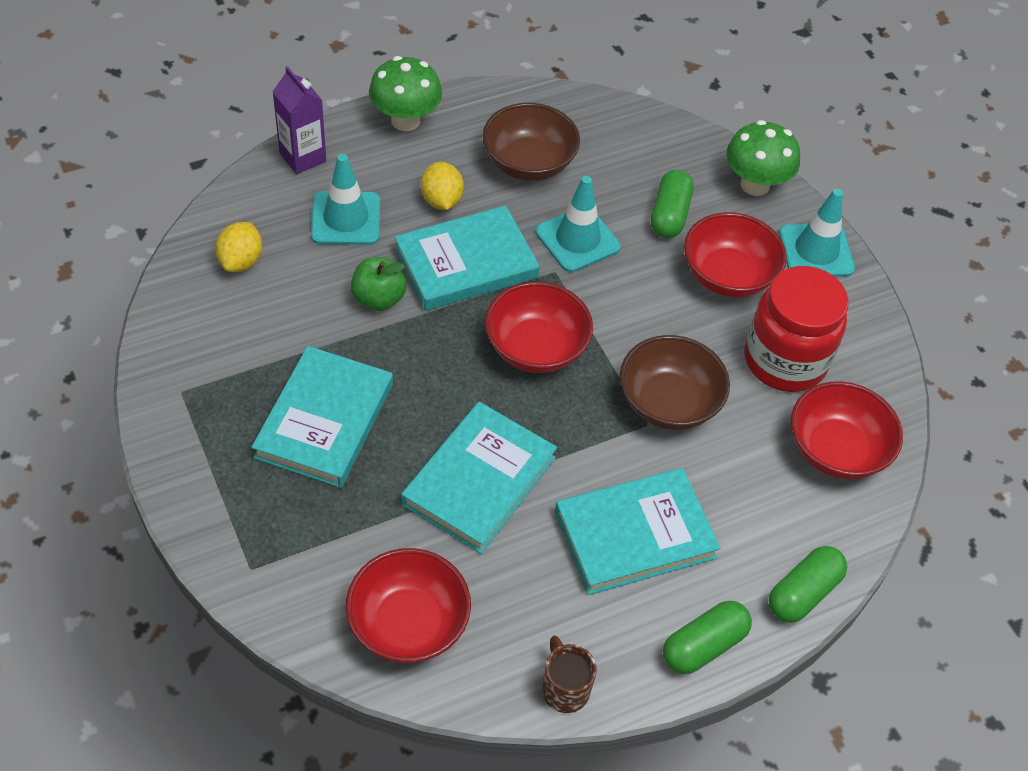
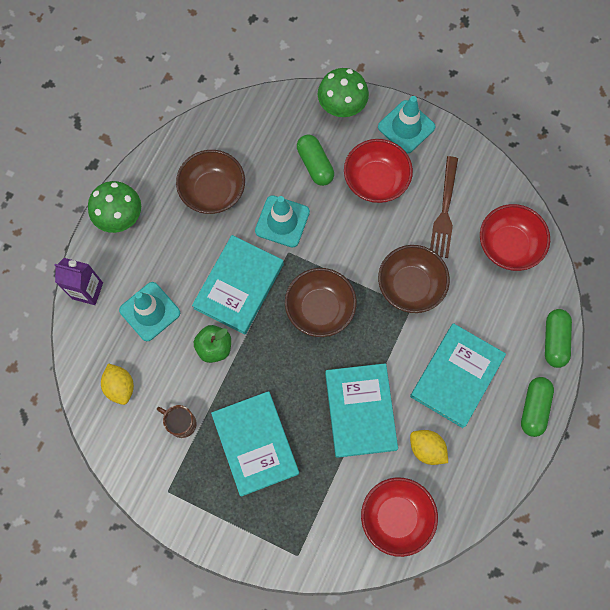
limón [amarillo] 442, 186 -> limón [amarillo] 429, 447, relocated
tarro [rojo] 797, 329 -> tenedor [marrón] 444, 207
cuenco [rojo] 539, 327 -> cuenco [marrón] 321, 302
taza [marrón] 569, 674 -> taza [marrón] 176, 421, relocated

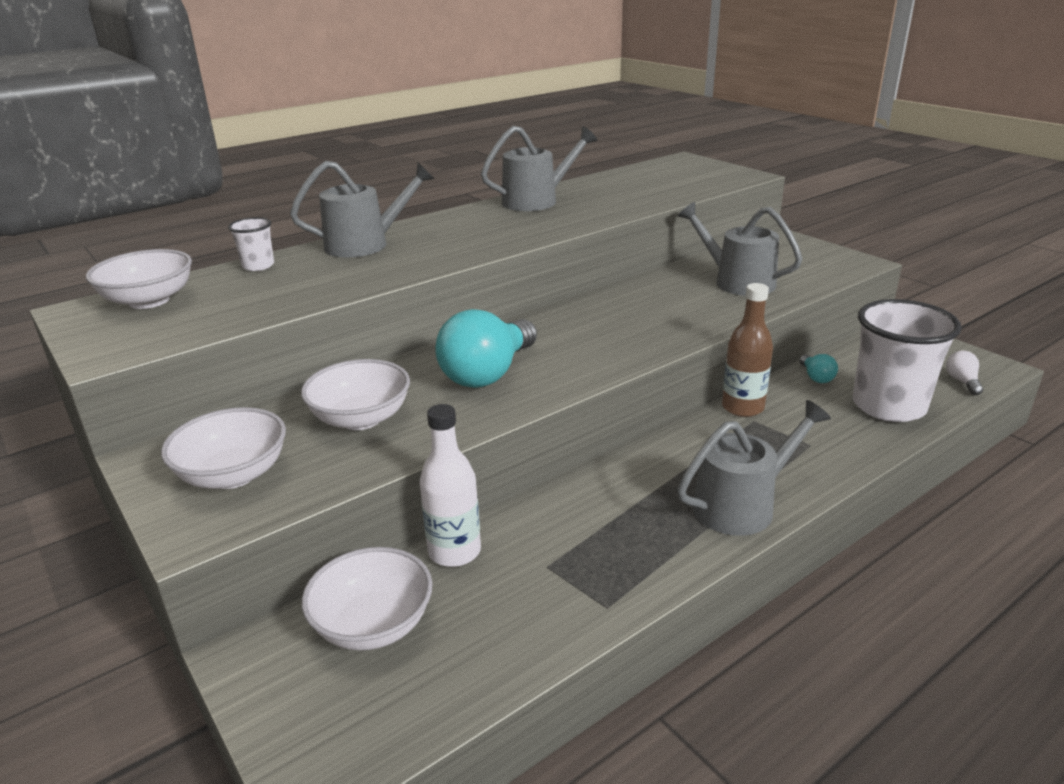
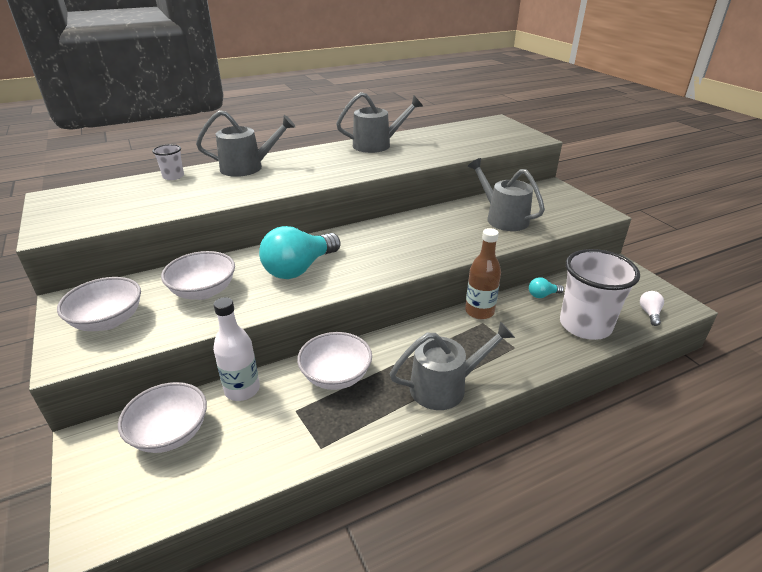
cuenco [blanco] 139, 279 -> cuenco [blanco] 334, 361, relocated
bombilla [turquesa] 818, 368 -> bombilla [turquesa] 546, 287, 75 degrees clockwise

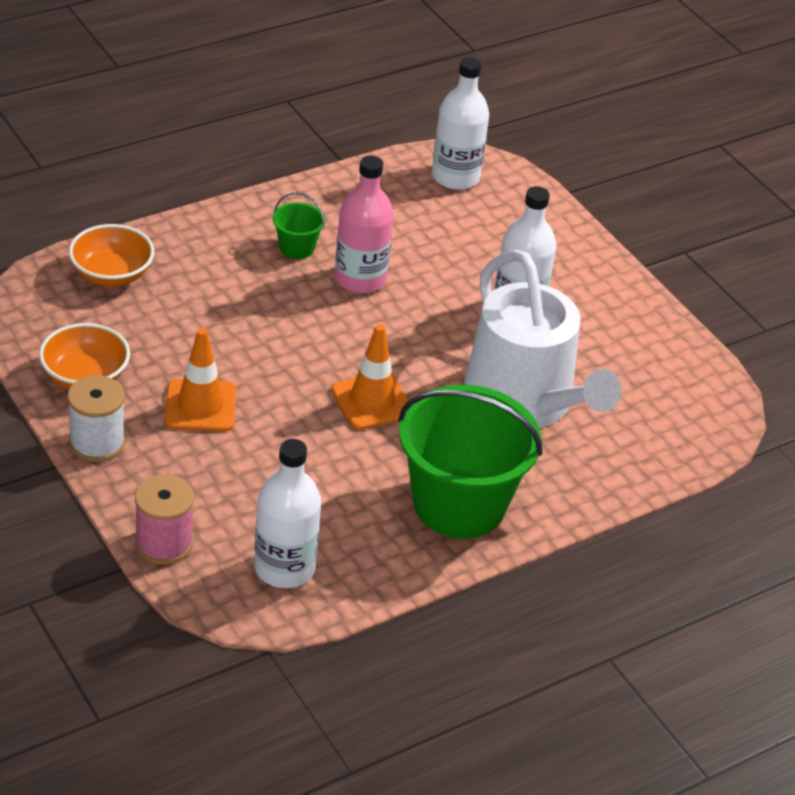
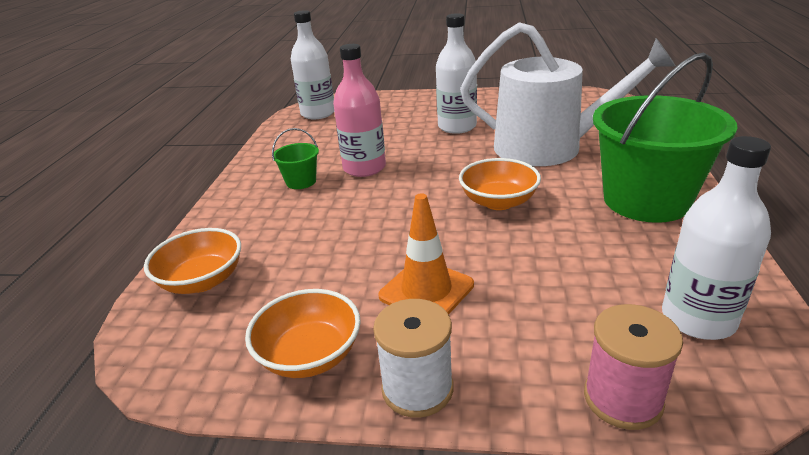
cono de tráfico [naranja] 369, 377 -> cuenco [naranja] 500, 184

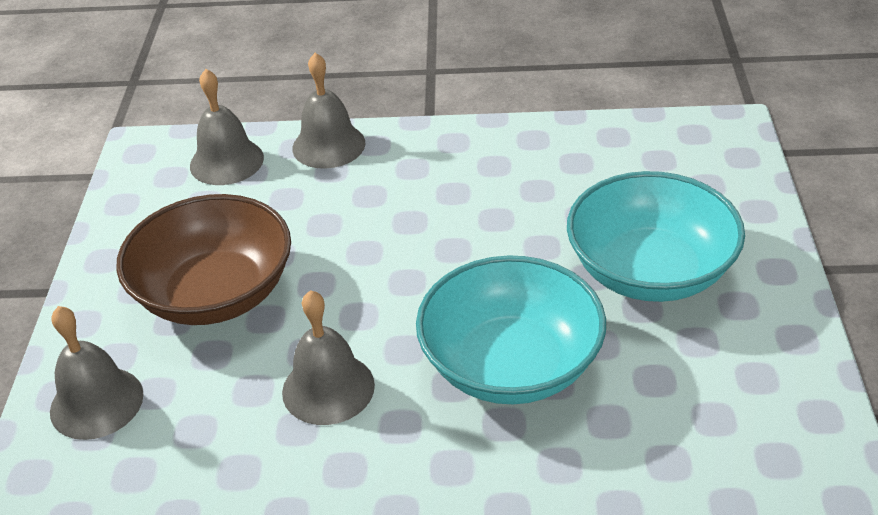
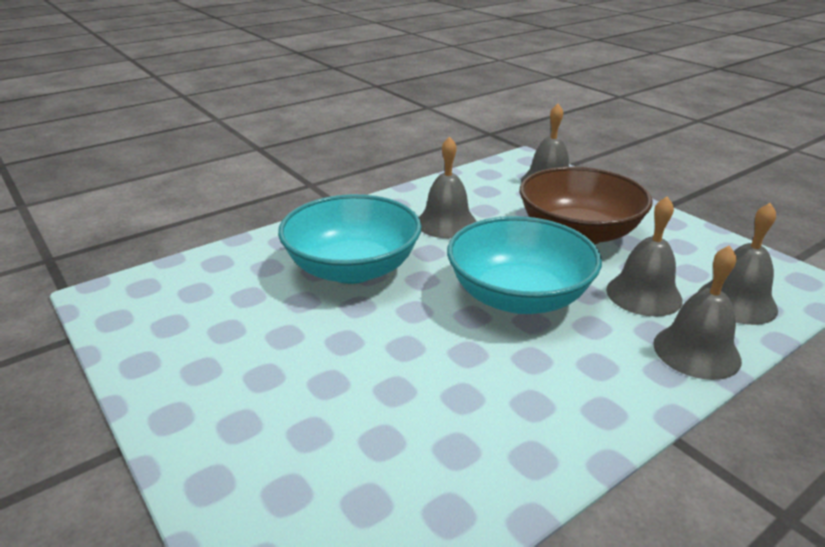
cuenco [turquesa] 656, 236 -> cuenco [turquesa] 524, 265, relocated
none -> campana [gris] 644, 256

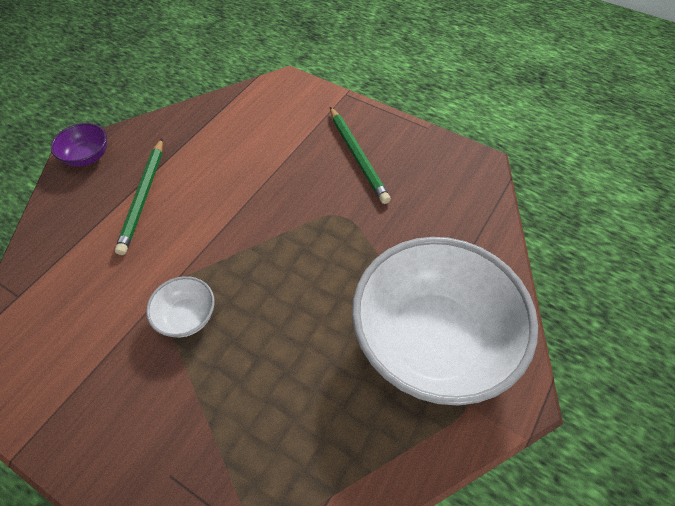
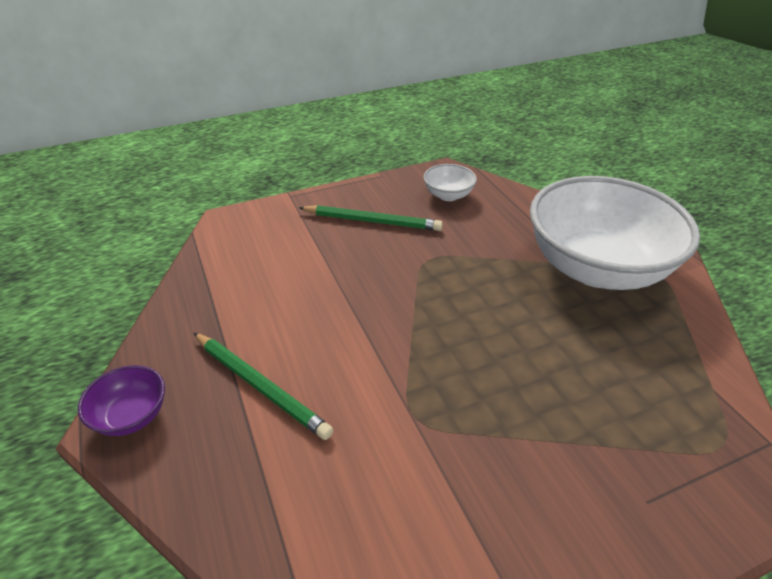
cuenco [blanco] 180, 306 -> cuenco [blanco] 450, 182, relocated

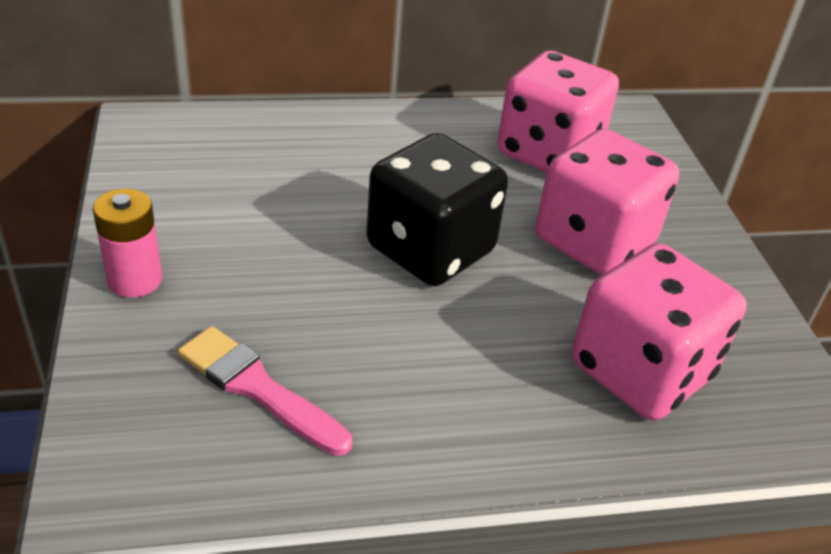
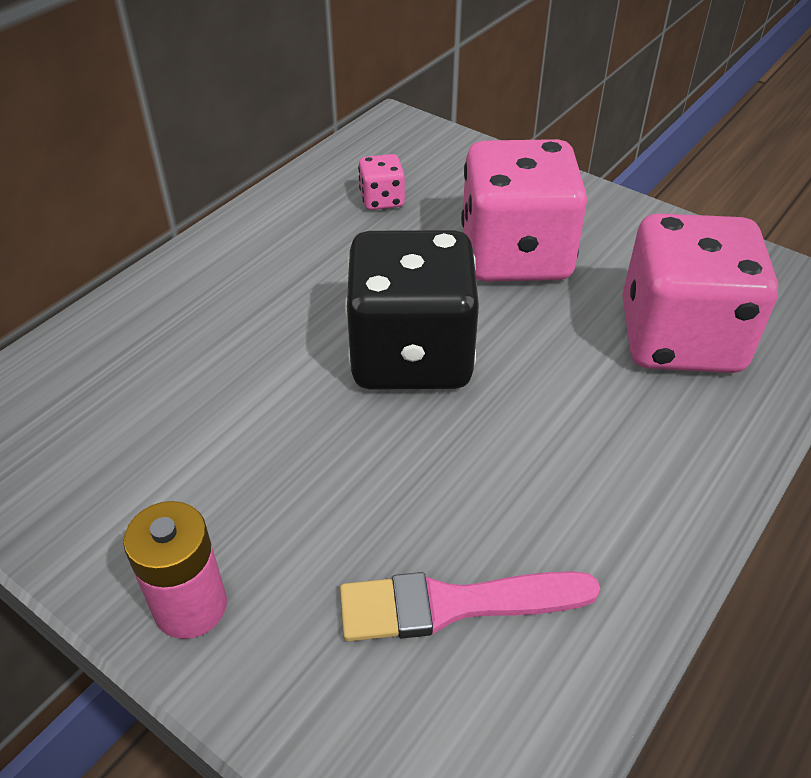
dado [rosa] 558, 111 -> dado [rosa] 381, 182, x0.42

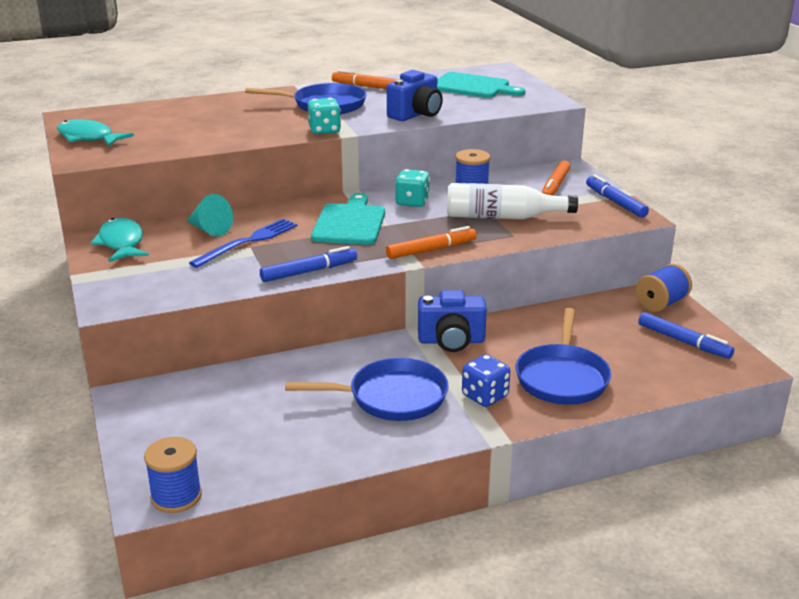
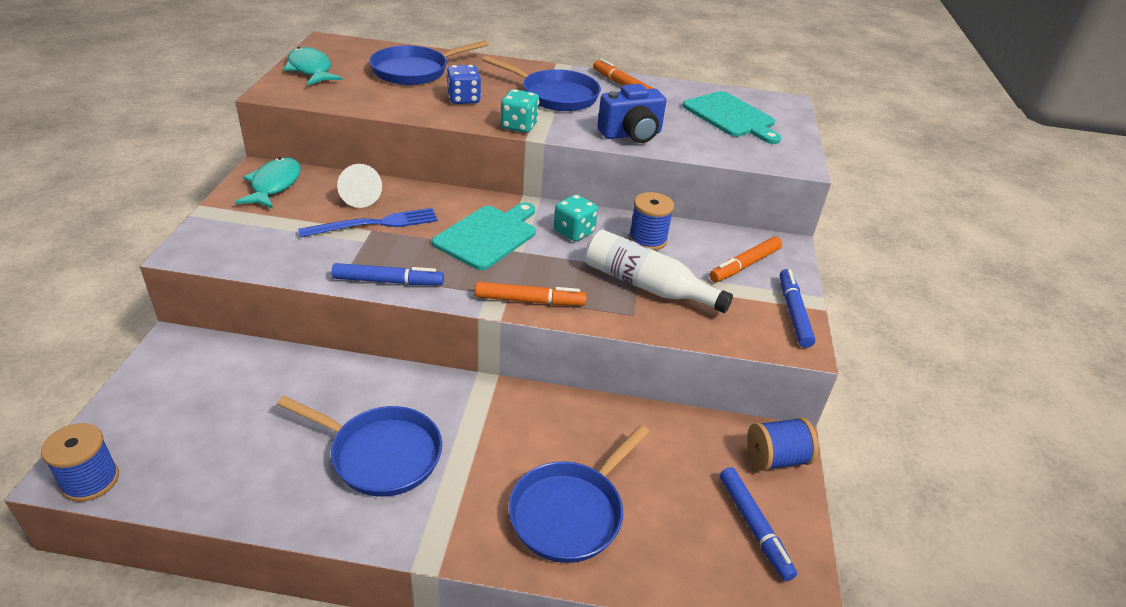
cono [turquesa] 210, 215 -> cono [blanco] 359, 186
cámara [azul] 452, 321 -> none
dado [azul] 486, 380 -> dado [azul] 463, 84, relocated
none -> sartén [azul] 429, 62

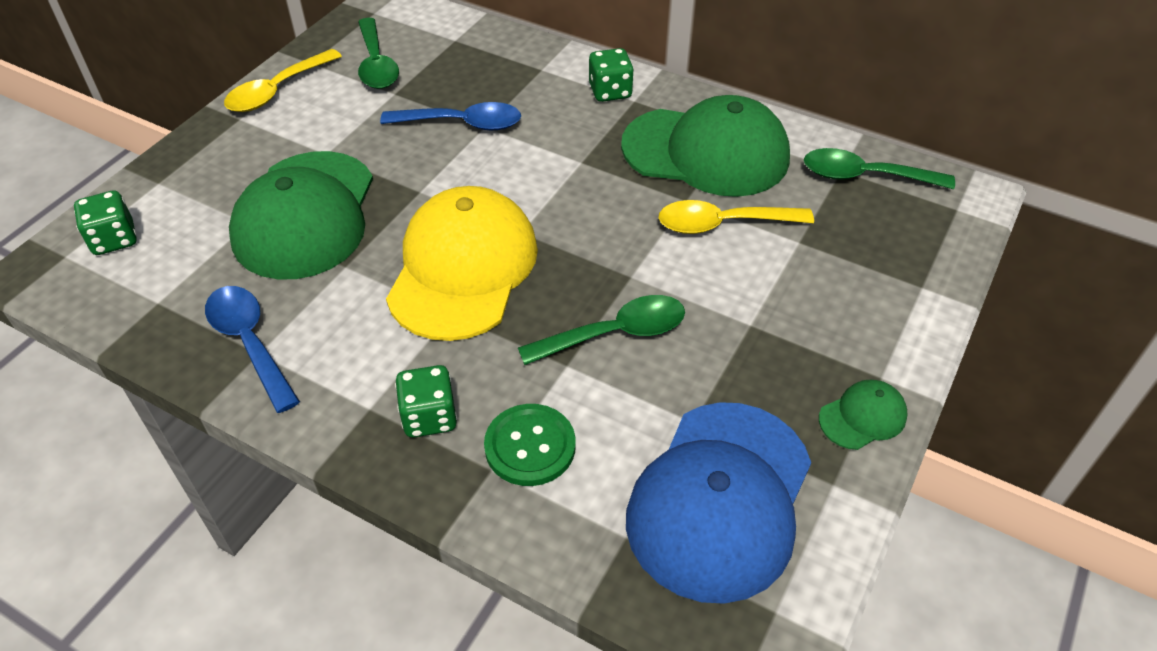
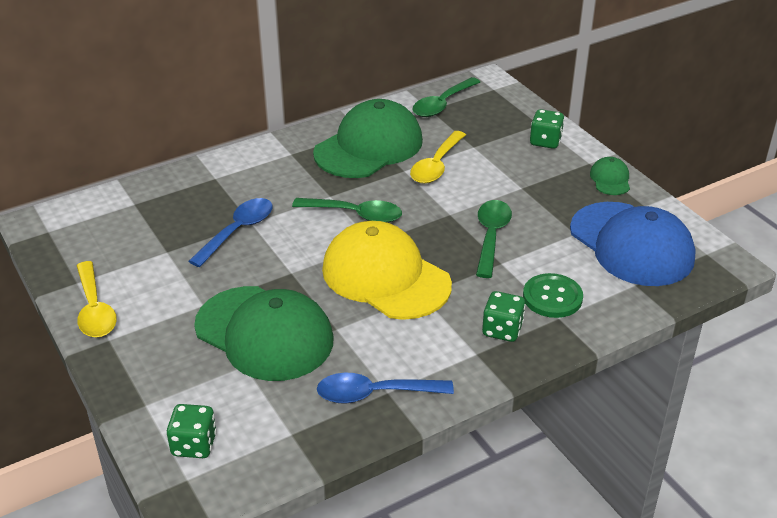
cuchara [verde] 378, 53 -> cuchara [verde] 347, 210, relocated
dado [verde] 611, 75 -> dado [verde] 547, 129, relocated

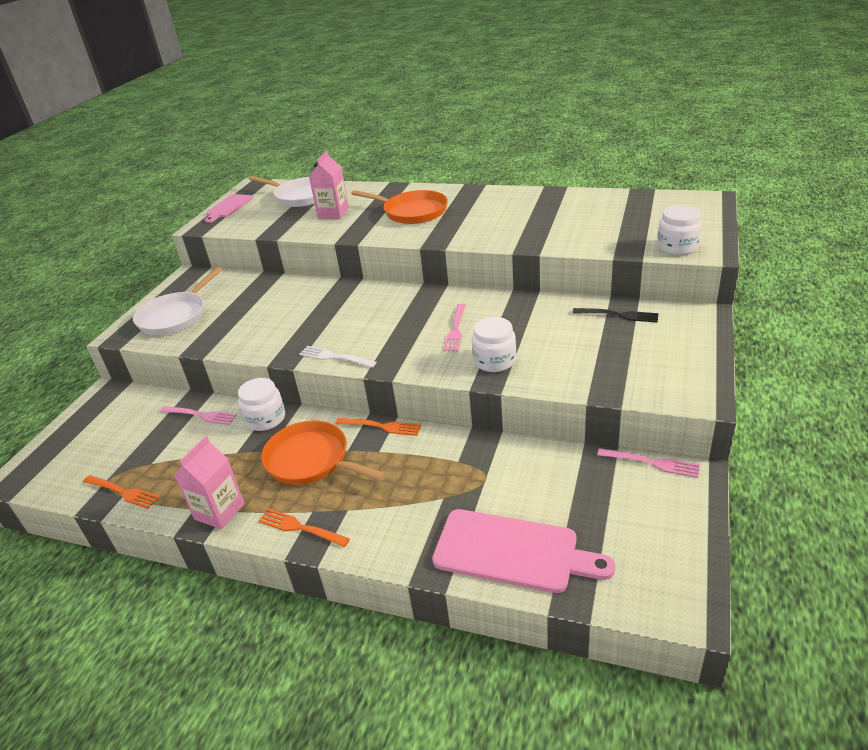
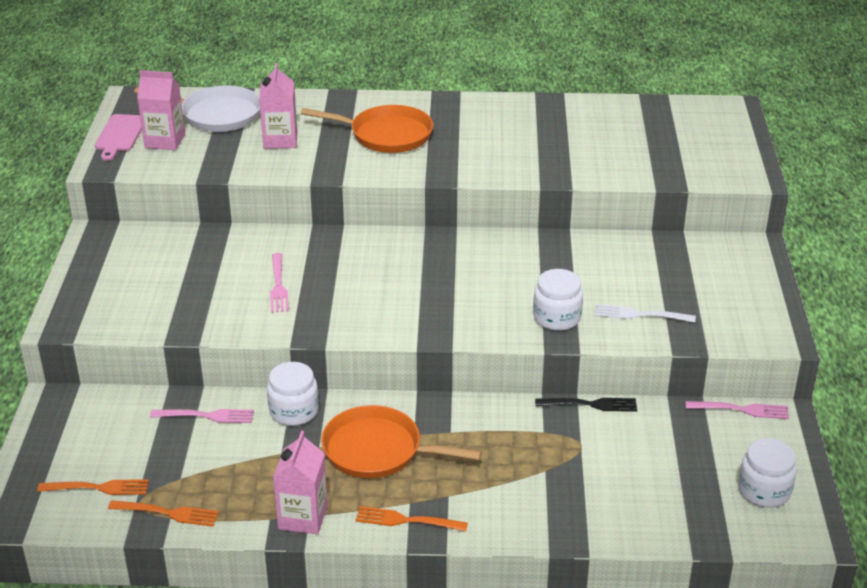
tarro [blanco] 679, 230 -> tarro [blanco] 767, 472, relocated
sartén [blanco] 177, 301 -> none
tenedor [rosa] 454, 327 -> tenedor [rosa] 279, 283, relocated
tenedor [negro] 616, 315 -> tenedor [negro] 586, 405, relocated
tenedor [blanco] 338, 357 -> tenedor [blanco] 645, 313, relocated
tenedor [naranja] 378, 427 -> tenedor [naranja] 93, 487, relocated
tabla de cortar [rosa] 523, 551 -> none
none -> cartón de leche [rosa] 161, 110

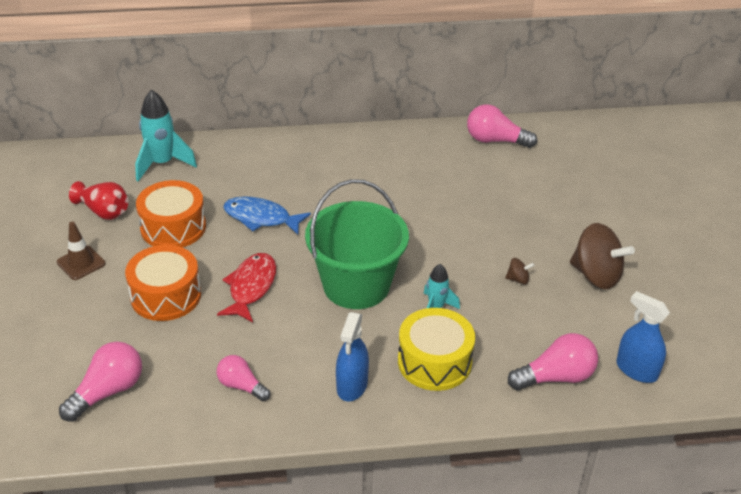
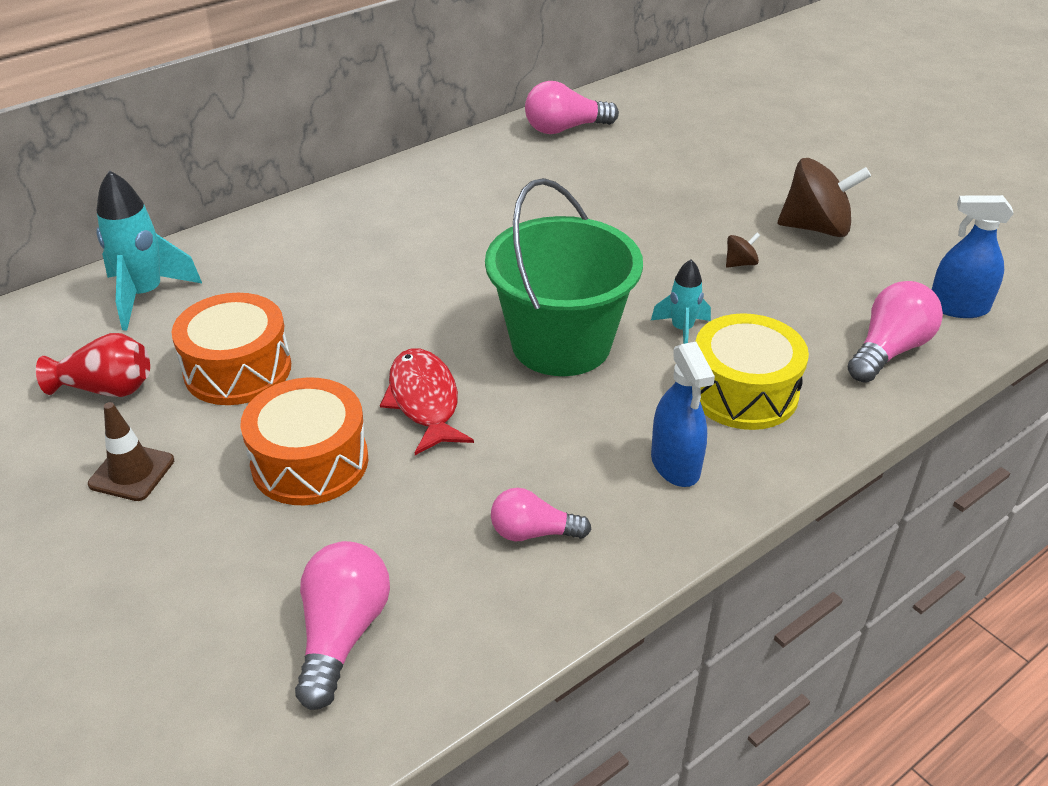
pez [azul] 267, 215 -> none

